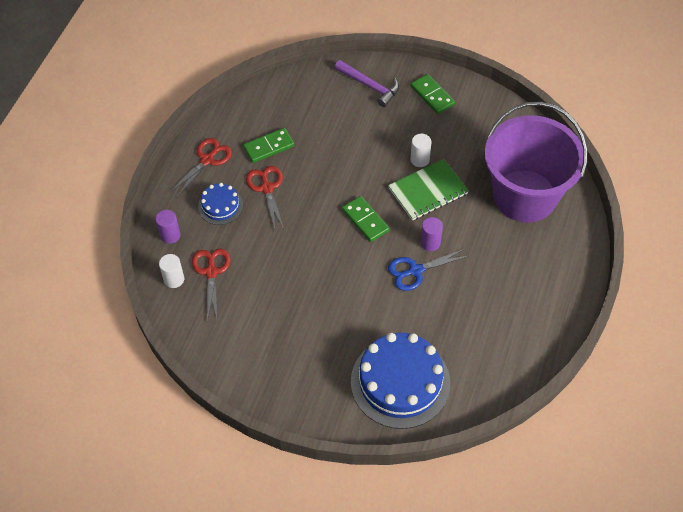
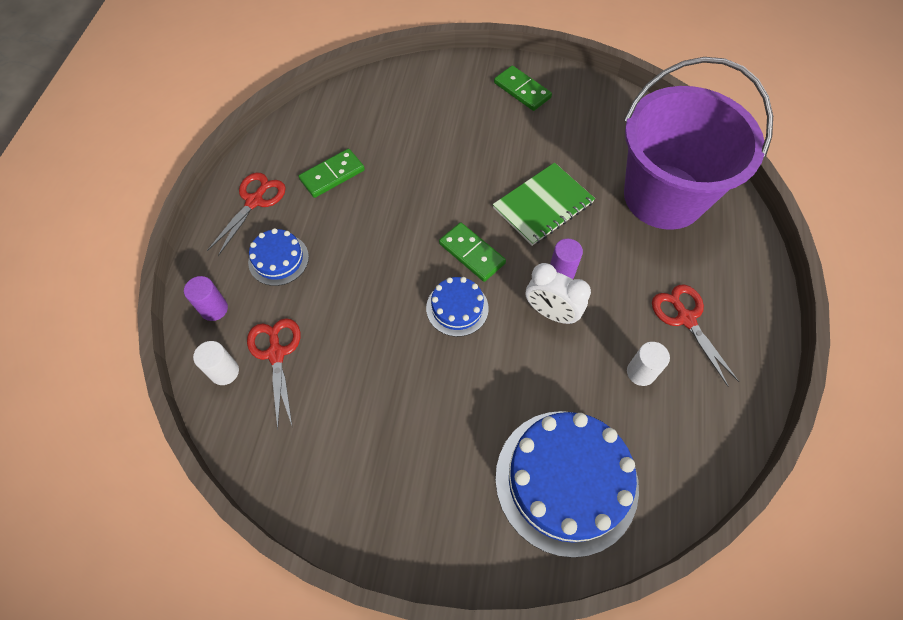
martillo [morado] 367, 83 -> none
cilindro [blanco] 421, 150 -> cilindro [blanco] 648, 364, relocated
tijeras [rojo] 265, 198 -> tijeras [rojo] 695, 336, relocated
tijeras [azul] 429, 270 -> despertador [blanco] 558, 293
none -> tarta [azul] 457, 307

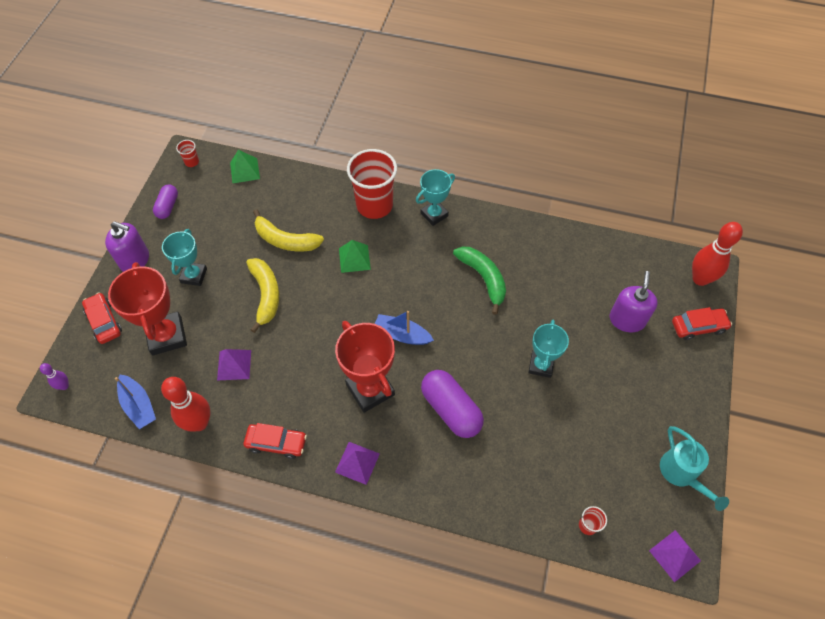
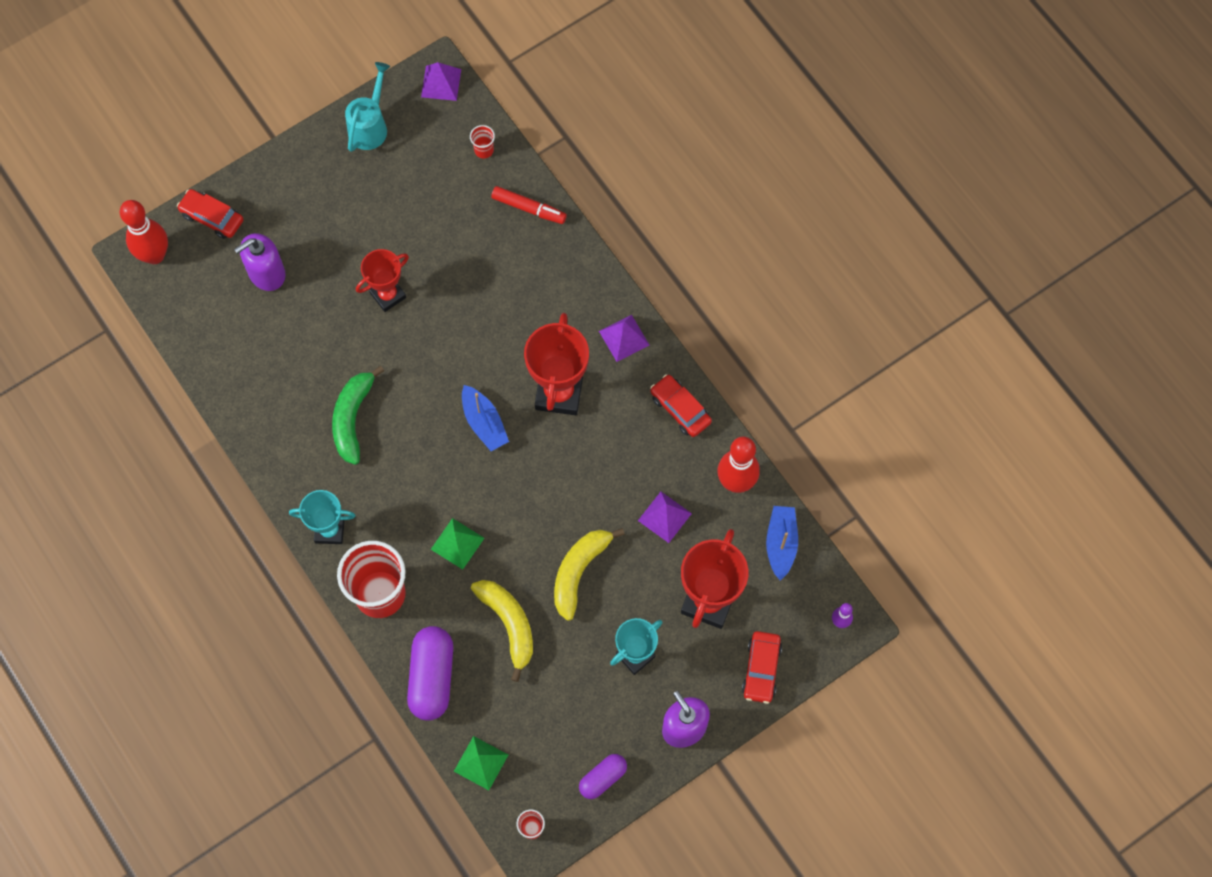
trofeo [turquesa] 548, 349 -> trofeo [rojo] 382, 280
cápsula [morado] 452, 404 -> cápsula [morado] 430, 673, relocated
none -> rotulador [rojo] 529, 205

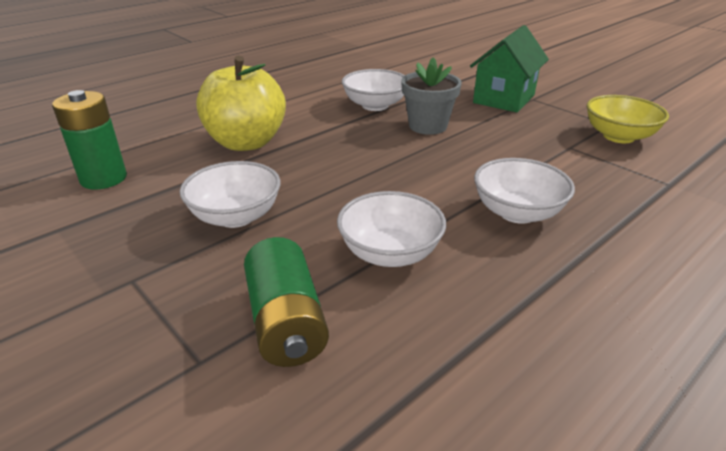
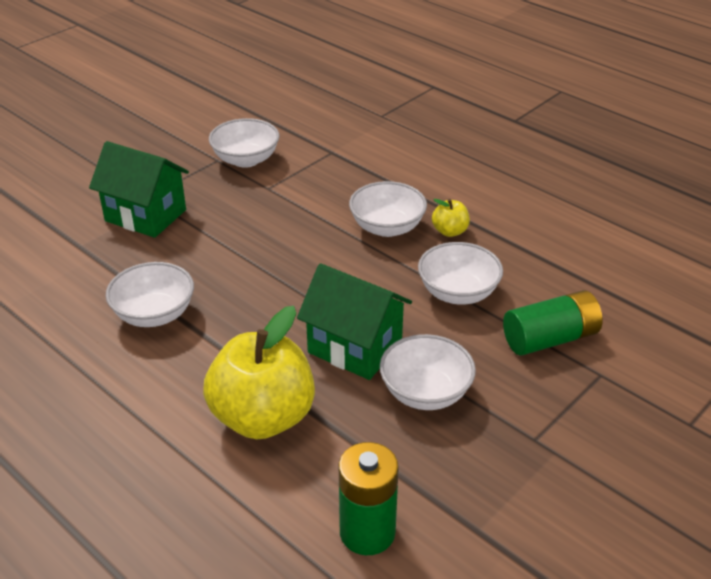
maceta [gris] 431, 96 -> none
cuenco [amarillo] 628, 119 -> cuenco [blanco] 244, 143
none -> manzana [amarillo] 451, 218
none -> casa [verde] 354, 321

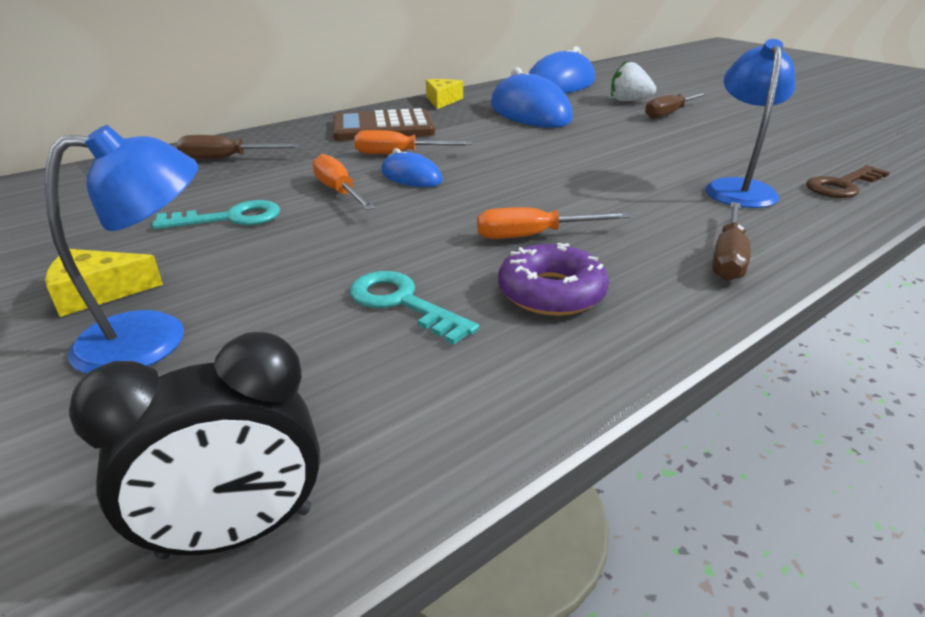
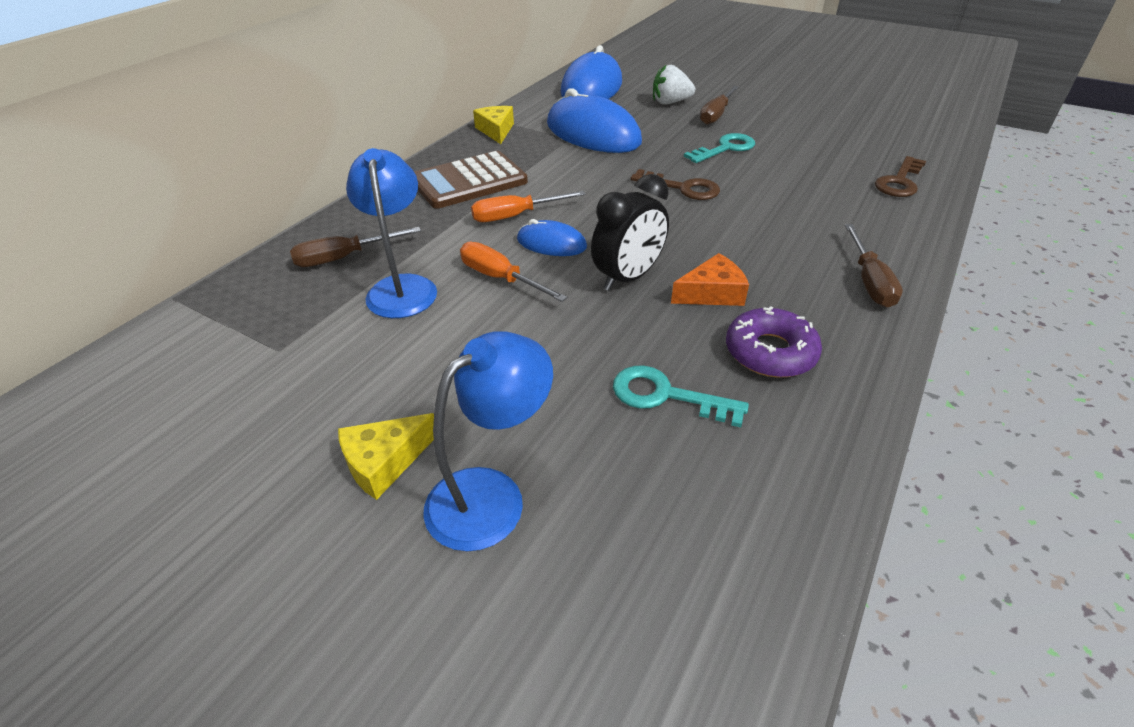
lámpara [azul] 750, 123 -> lámpara [azul] 391, 233, relocated
llave [turquesa] 216, 214 -> llave [turquesa] 719, 148, relocated
destornillador [naranja] 553, 223 -> queso [naranja] 710, 279
despertador [negro] 195, 446 -> despertador [negro] 630, 232, relocated
none -> llave [marrón] 675, 184

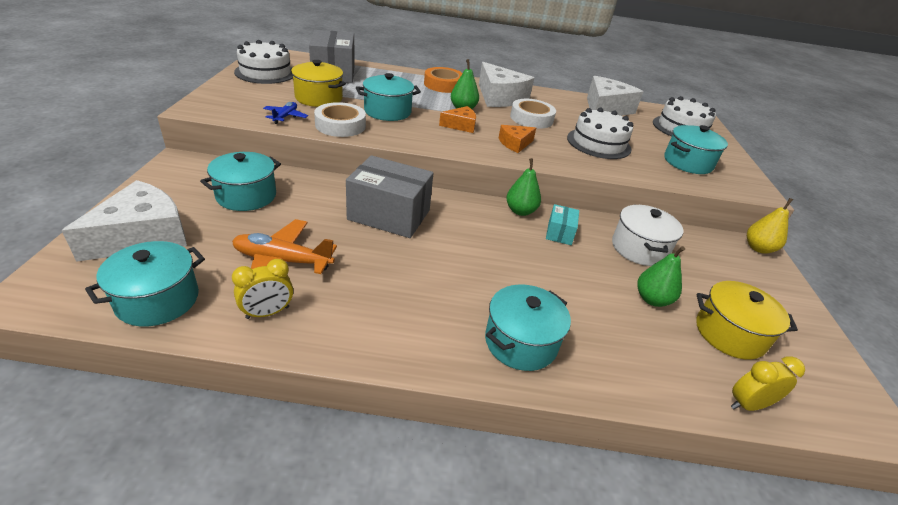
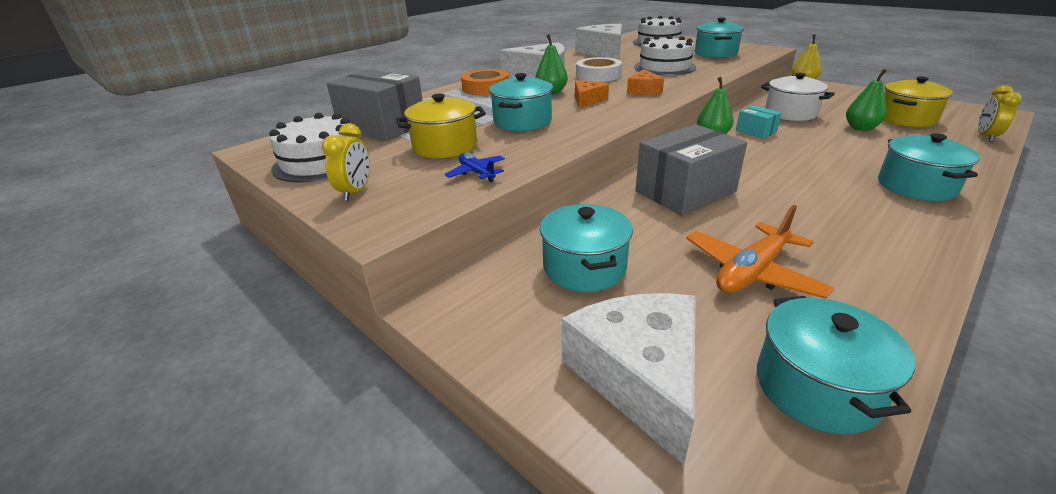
cinta adhesiva [blanco] 340, 119 -> none
despertador [amarillo] 262, 289 -> despertador [amarillo] 346, 162, relocated

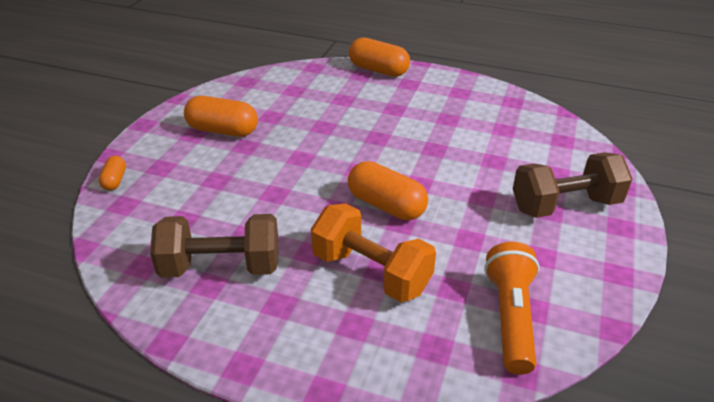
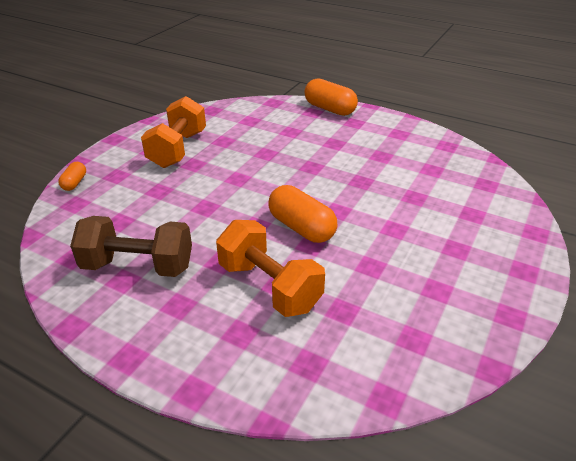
cápsula [naranja] 221, 116 -> mancuerna [naranja] 173, 132
mancuerna [marrón] 572, 185 -> none
lámpara de mano [naranja] 512, 308 -> none

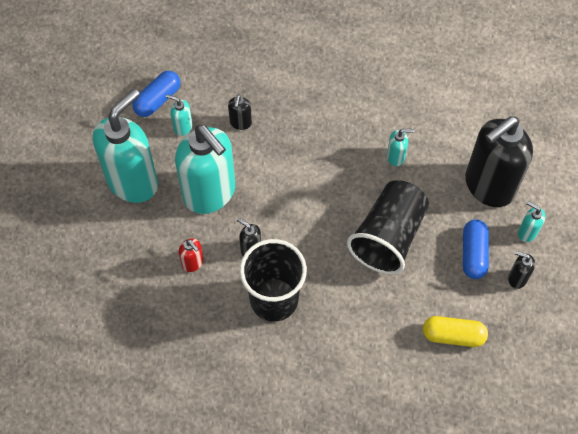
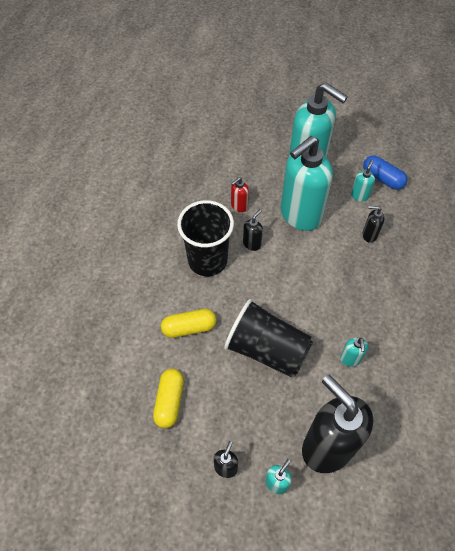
cápsula [azul] 476, 249 -> none
none -> cápsula [amarillo] 188, 323

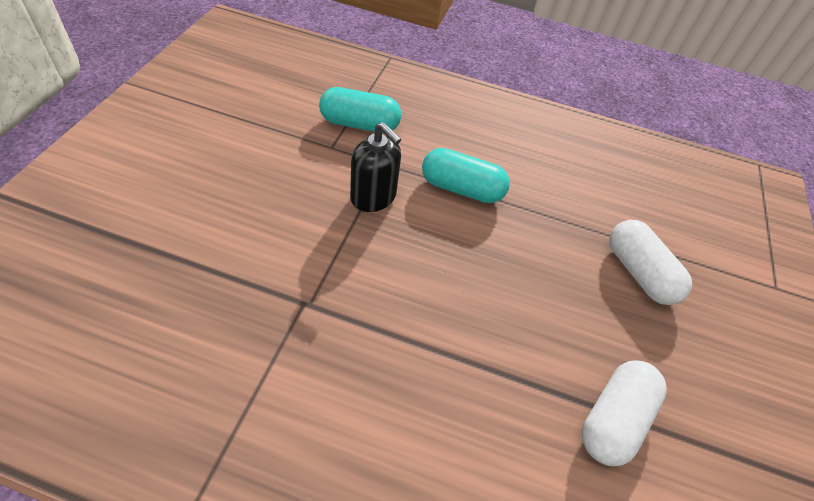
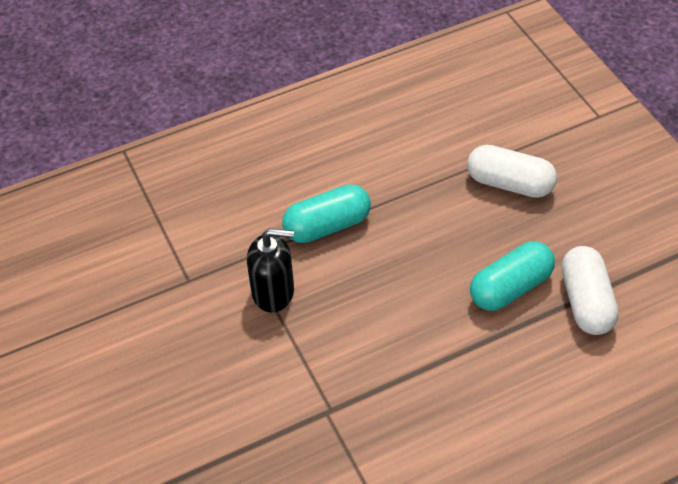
cápsula [turquesa] 360, 110 -> cápsula [turquesa] 512, 276, relocated

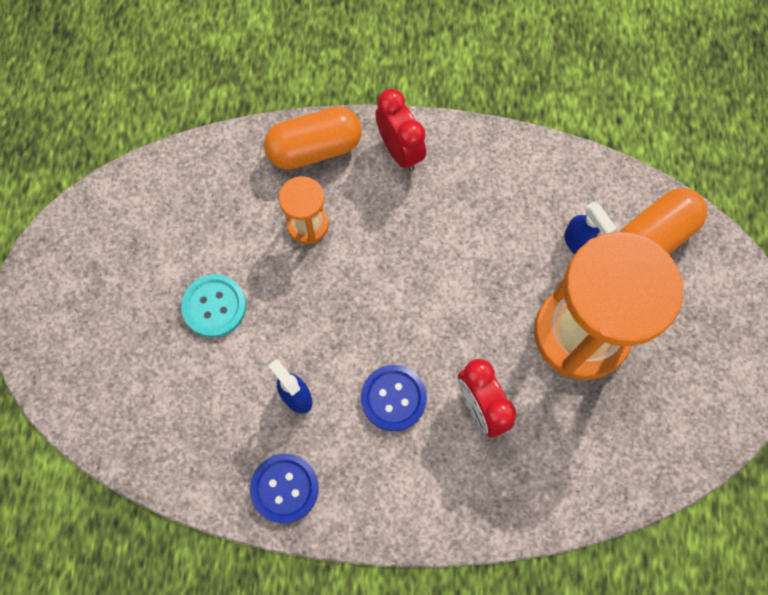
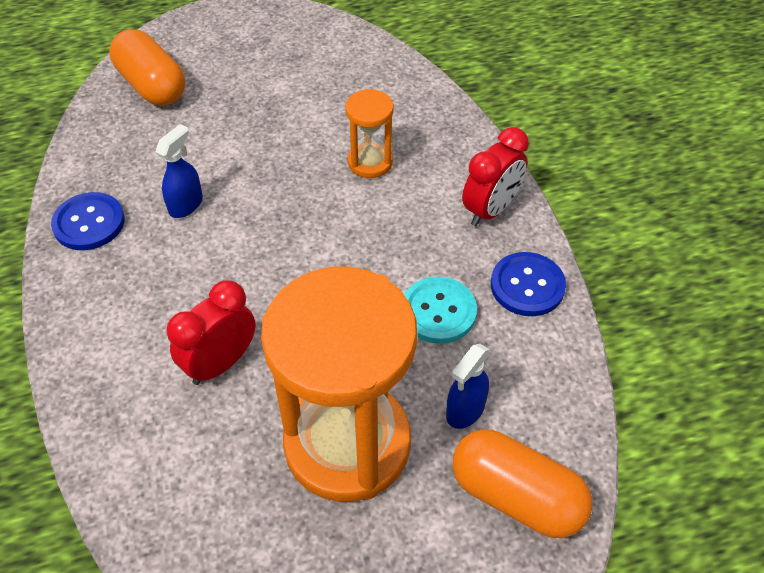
cápsula [naranja] 313, 138 -> cápsula [naranja] 147, 67, relocated
botón [turquesa] 213, 305 -> botón [turquesa] 440, 310, relocated
botón [azul] 394, 398 -> botón [azul] 528, 284, relocated

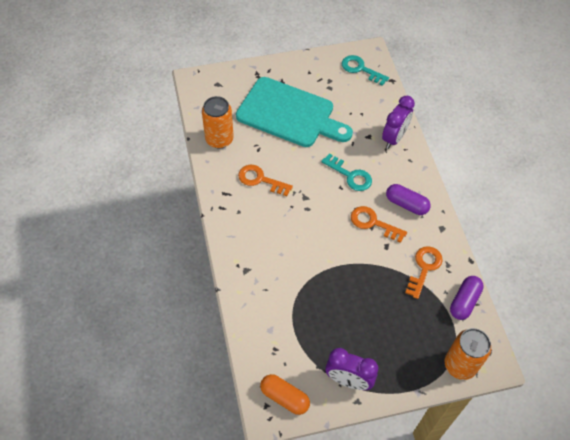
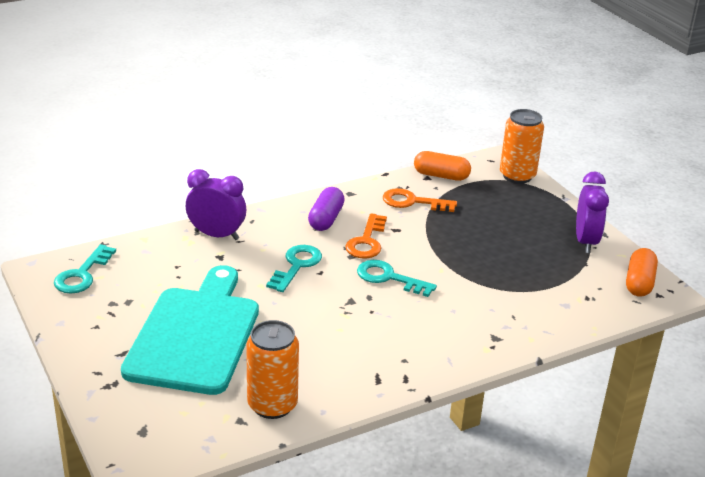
llave [naranja] 265, 180 -> none
cápsula [morado] 467, 298 -> cápsula [naranja] 442, 166
none -> llave [turquesa] 397, 278

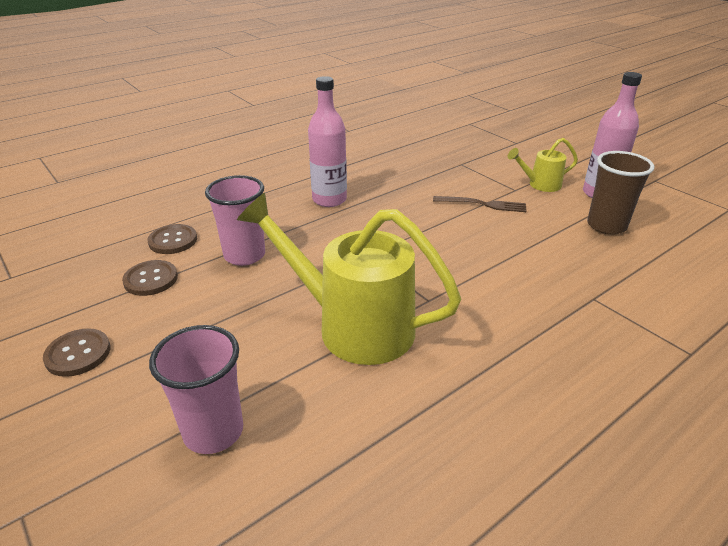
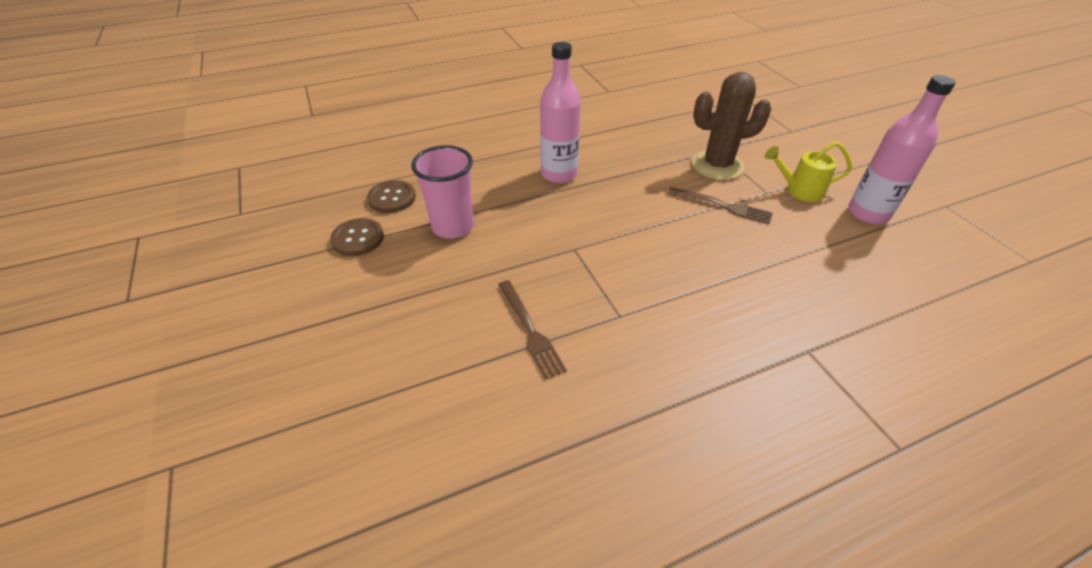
vaso [marrón] 620, 193 -> none
regadera [amarillo] 349, 279 -> tenedor [marrón] 532, 330
vaso [rosa] 196, 389 -> none
botón [marrón] 77, 352 -> none
none -> cactus [marrón] 731, 126

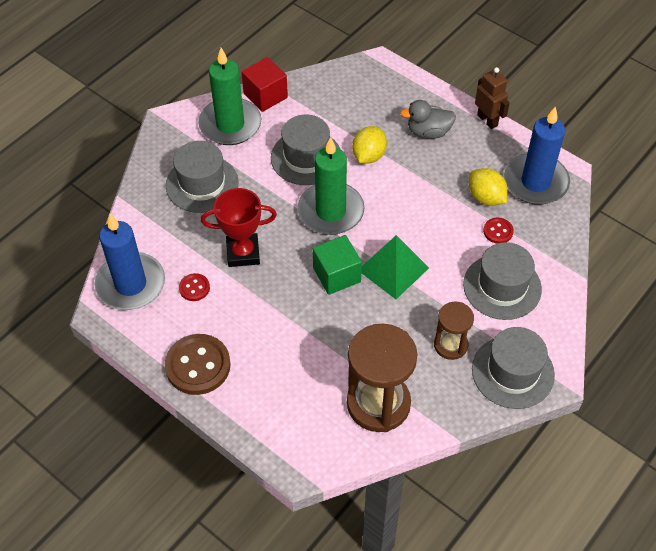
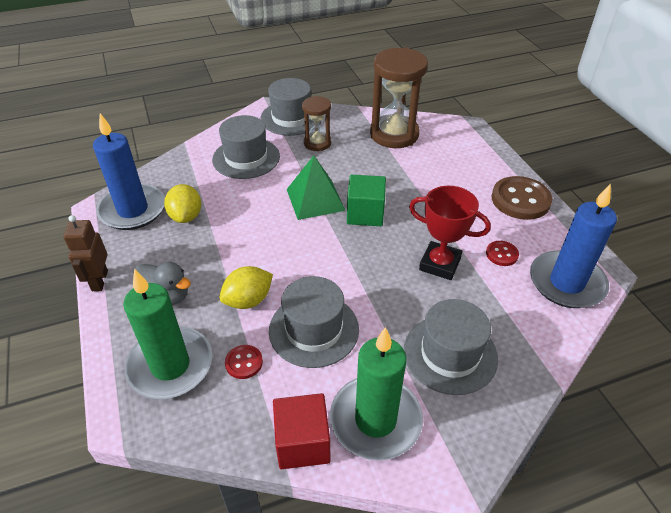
vela [verde] 331, 186 -> vela [verde] 167, 334, relocated
botón [rojo] 498, 230 -> botón [rojo] 244, 362, relocated

